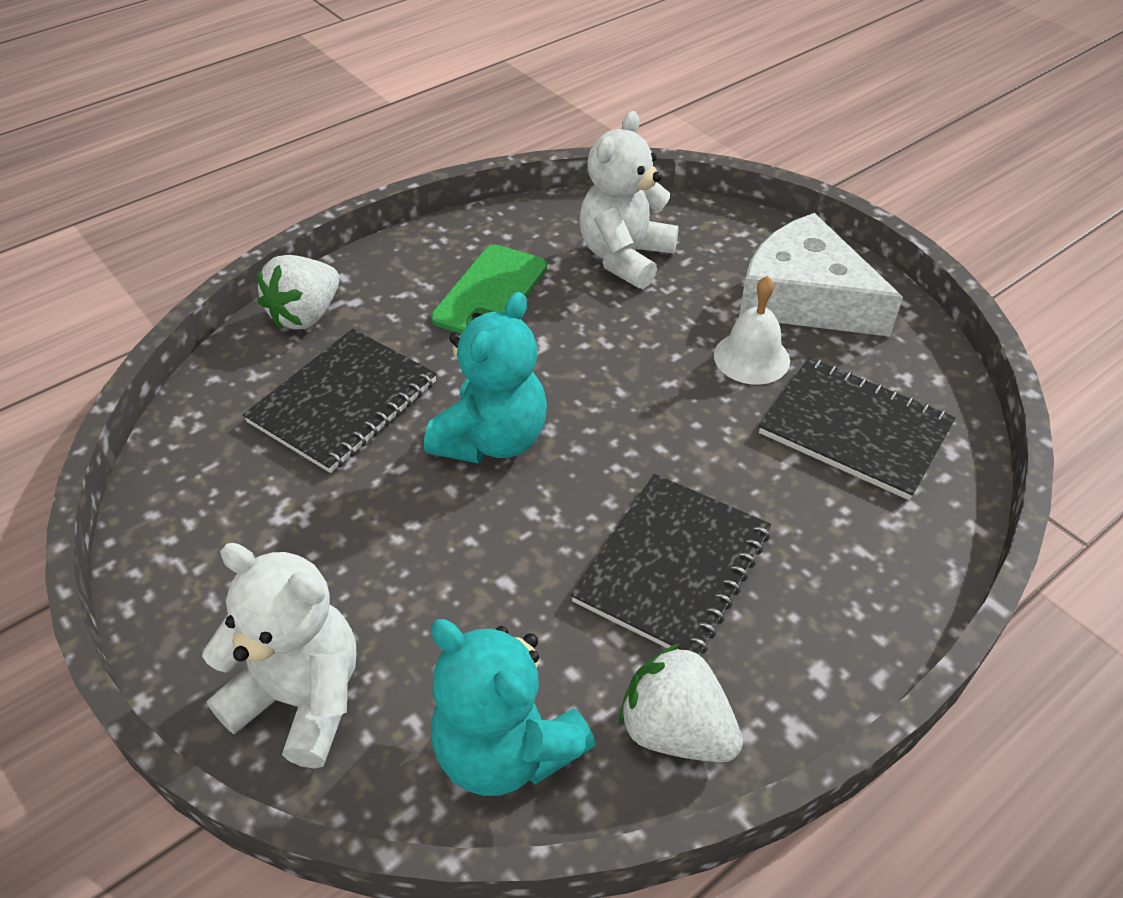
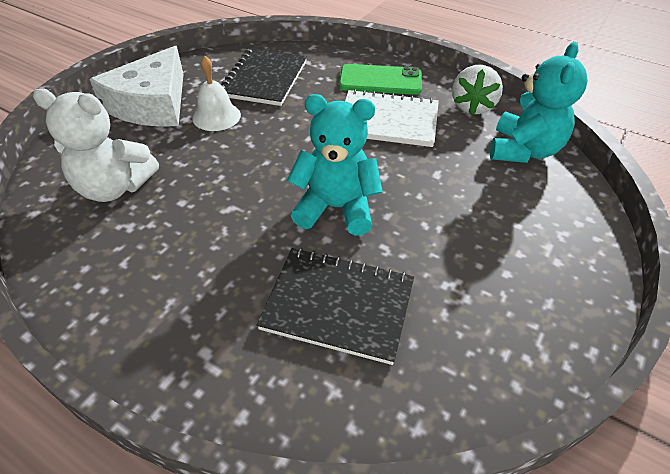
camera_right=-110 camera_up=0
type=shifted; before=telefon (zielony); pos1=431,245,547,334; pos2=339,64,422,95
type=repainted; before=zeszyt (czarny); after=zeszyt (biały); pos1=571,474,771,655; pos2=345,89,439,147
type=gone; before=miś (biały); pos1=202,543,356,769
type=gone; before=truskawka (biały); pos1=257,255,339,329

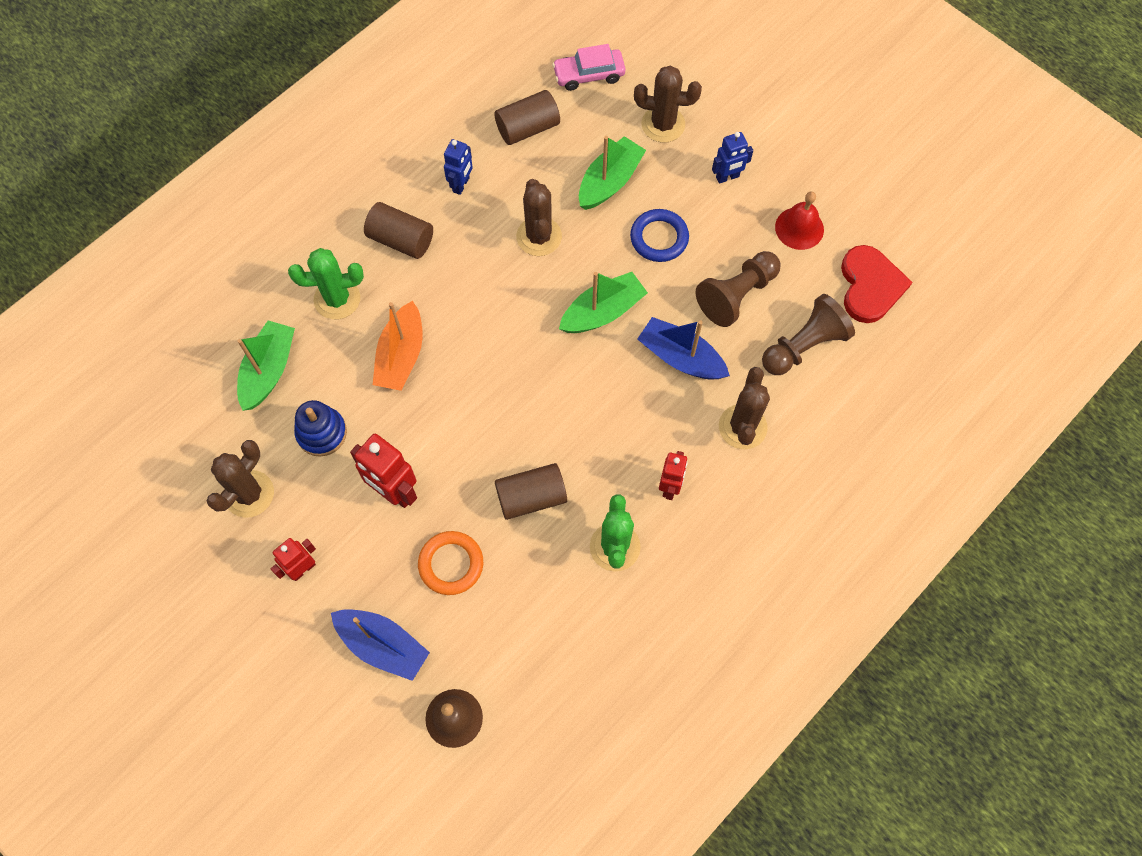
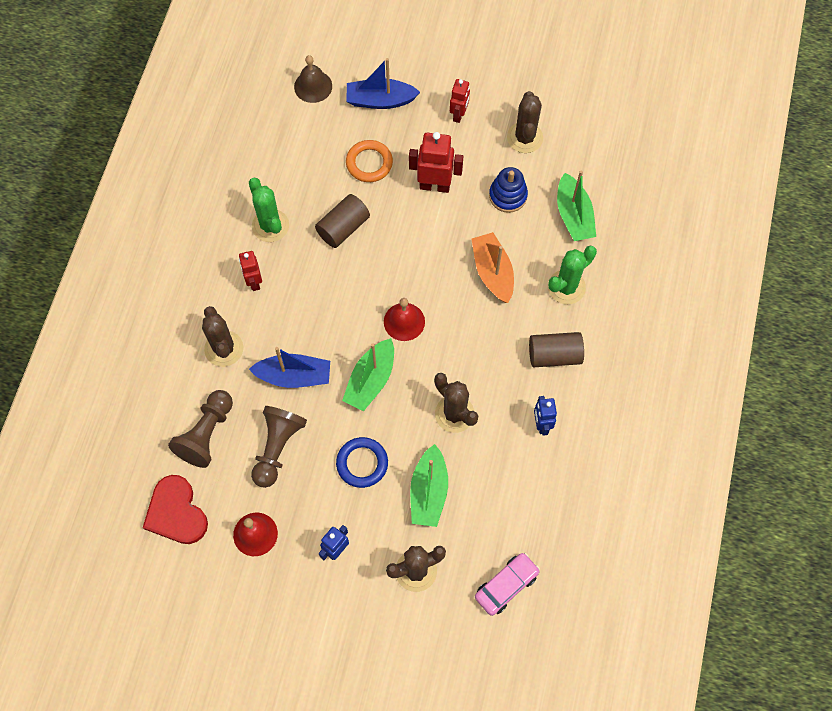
camera_right=150 camera_up=0
type=new; after=dzwonek (czerwony); pos2=384,298,425,341
type=gone; before=walec (brązowy); pos1=494,90,560,145

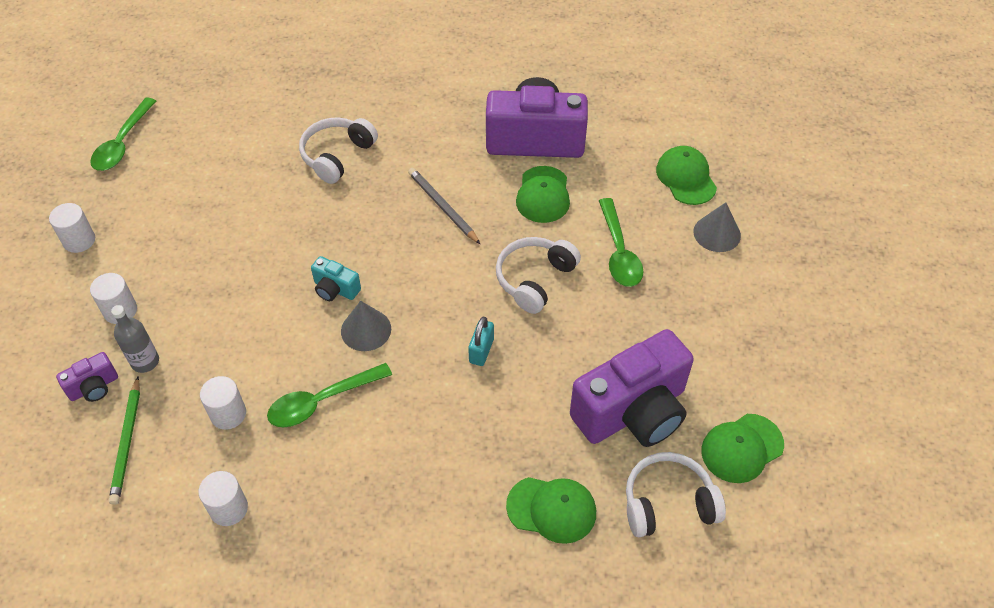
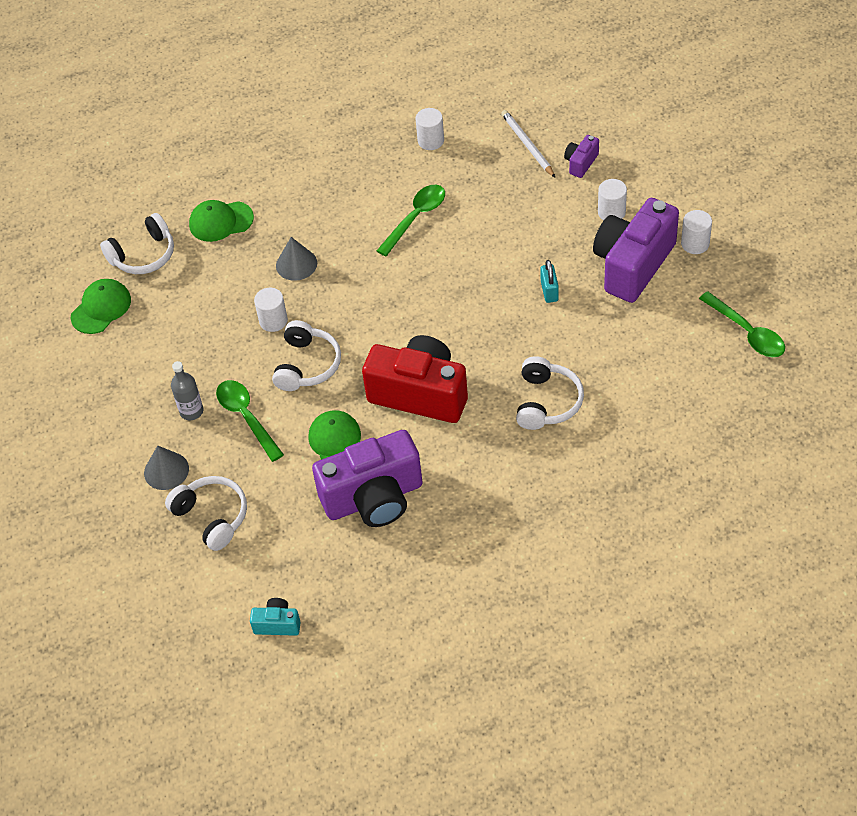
camera_right=160 camera_up=0
type=swapped; before=czapka (zielony); after=słuchawki (biały); pos1=656,146,717,205; pos2=165,476,247,551
type=shifted; before=butelka (szary); pos1=111,305,159,373; pos2=171,361,203,420
type=shifted; before=aparat fotograficzny (turkusowy); pos1=311,256,361,301; pos2=250,598,301,636
type=shifted; before=walec (biały); pos1=200,376,246,430; pos2=254,288,288,332
type=shifted; before=stożek (szary); pos1=341,301,391,351; pos2=276,237,317,281
type=swapped; before=ołówek (szary); after=aparat fotograficzny (czerwony); pos1=408,168,480,244; pos2=362,335,468,423
type=repainted; before=ołówek (zielony); after=ołówek (biały); pos1=109,377,140,505; pos2=501,110,555,177
type=shifted; before=kłódka (turkusowy); pos1=468,317,494,366; pos2=540,260,559,303
type=shifted; before=aparat fotograficzny (fioletowy); pos1=570,329,694,447; pos2=593,198,679,303
type=rotated; before=łyżka (zielony); pos1=90,98,156,171; pos2=699,291,785,357; turn=150

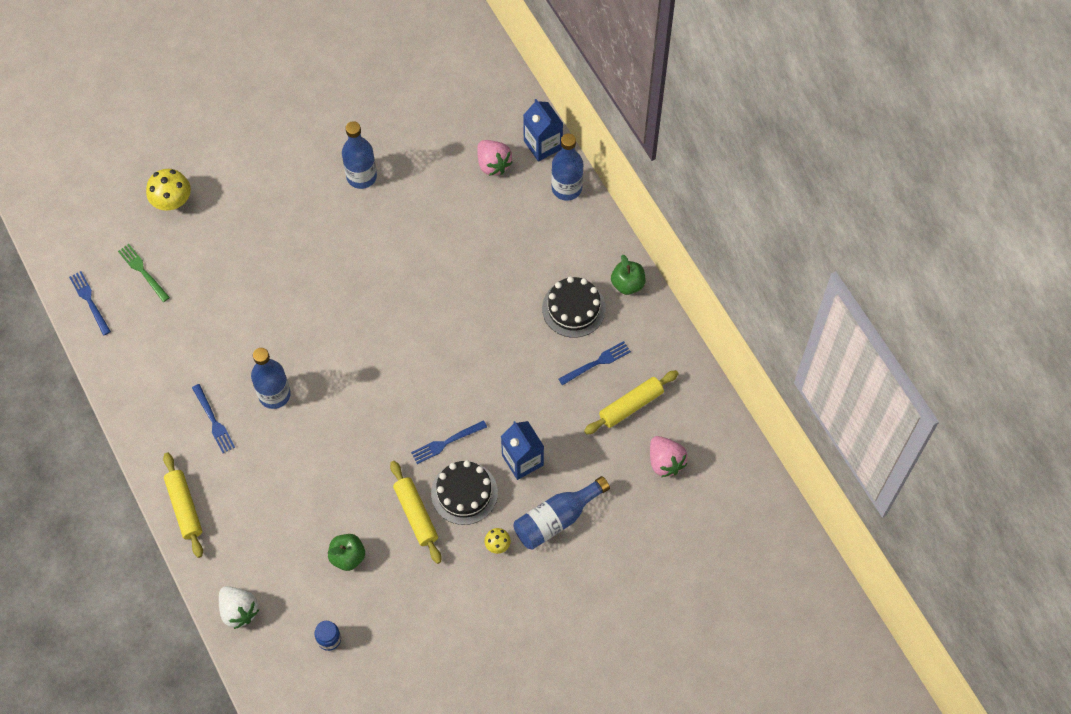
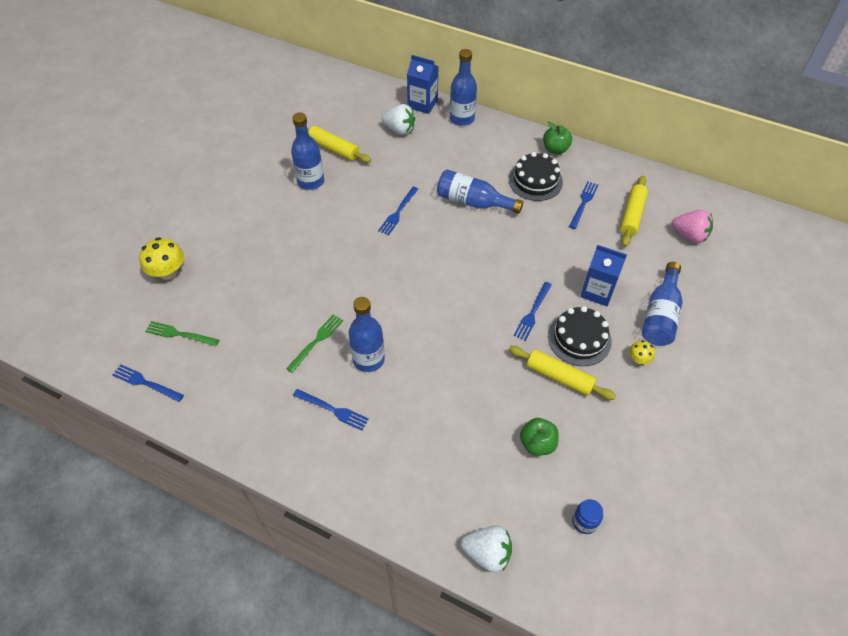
camera_right=-35 camera_up=-10
type=new; after=widelec (zielony); pos2=286,314,343,373
type=shifted; before=wałek do ciasta (żółty); pos1=163,453,203,558; pos2=307,126,371,163
type=new; after=widelec (niebieski); pos2=378,187,419,235
type=repainted; before=truskawka (różowy); after=truskawka (biały); pos1=477,140,513,176; pos2=381,104,415,135
type=new; after=butelka (niebieski); pos2=437,169,523,214

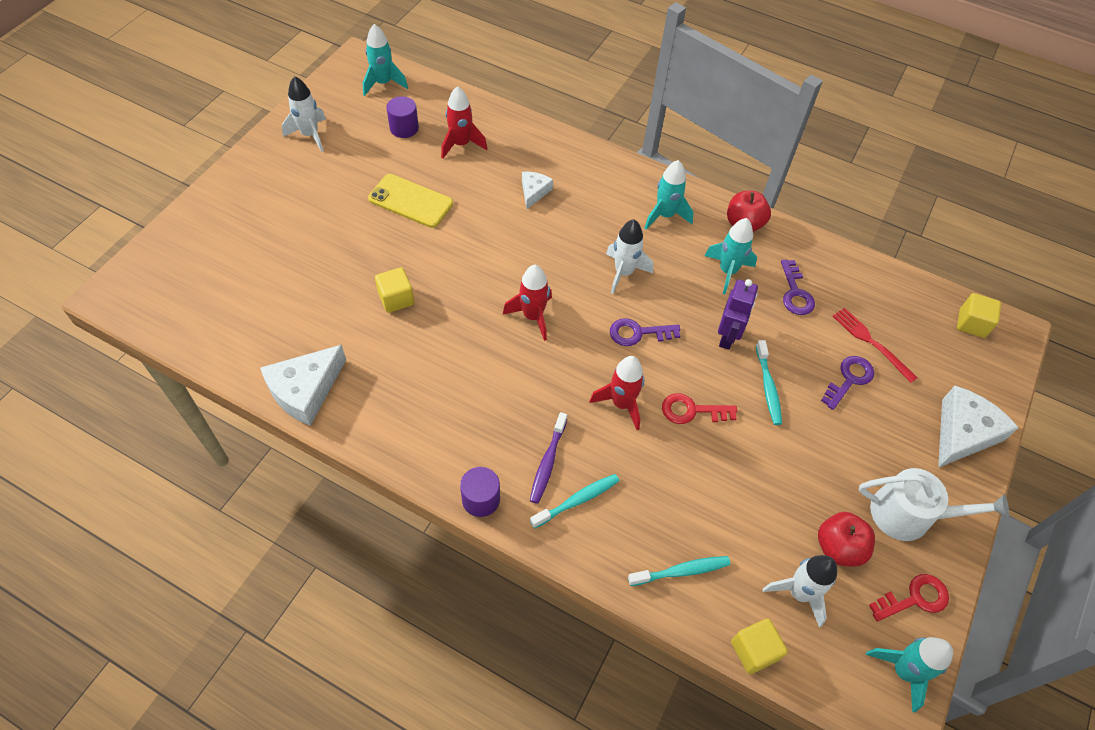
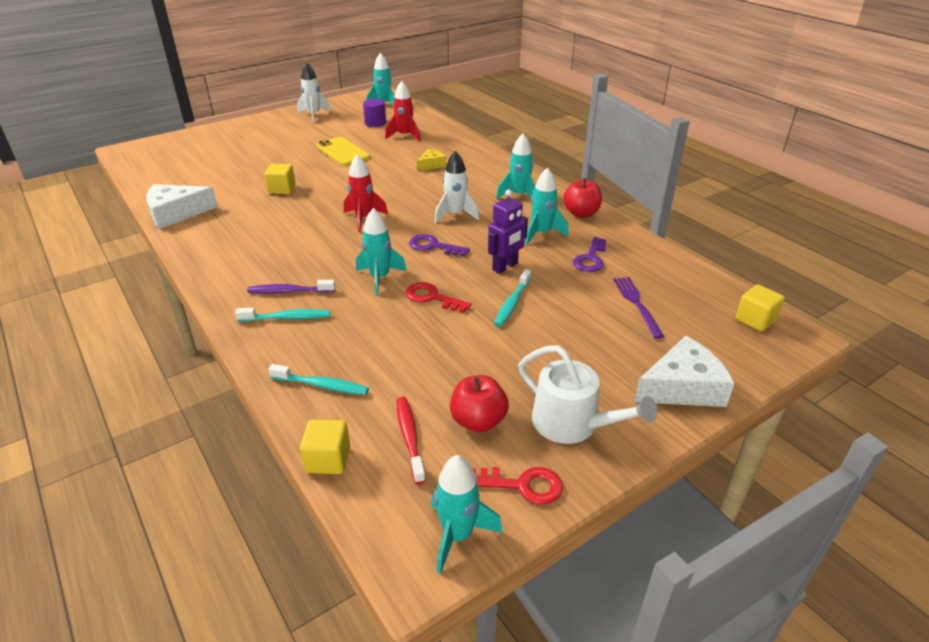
camera_right=30 camera_up=-20
type=rotated; before=szczoteczka do zębów (fioletowy); pos1=530,412,567,504; pos2=247,280,335,293; turn=45
type=repainted; before=rakieta (czerwony); after=rakieta (turkusowy); pos1=589,356,644,430; pos2=356,208,407,295
type=swapped; before=rakieta (biały); after=szczoteczka do zębów (czerwony); pos1=763,555,837,628; pos2=397,397,426,484
type=repainted; before=ser (biały); after=ser (żółty); pos1=522,172,553,210; pos2=417,149,446,171
type=repainted; before=widelec (czerwony); after=widelec (fioletowy); pos1=833,308,918,383; pos2=613,277,664,339
type=gone; before=walec (fioletowy); pos1=460,467,500,517
type=gone; before=klucz (fioletowy); pos1=821,356,874,410

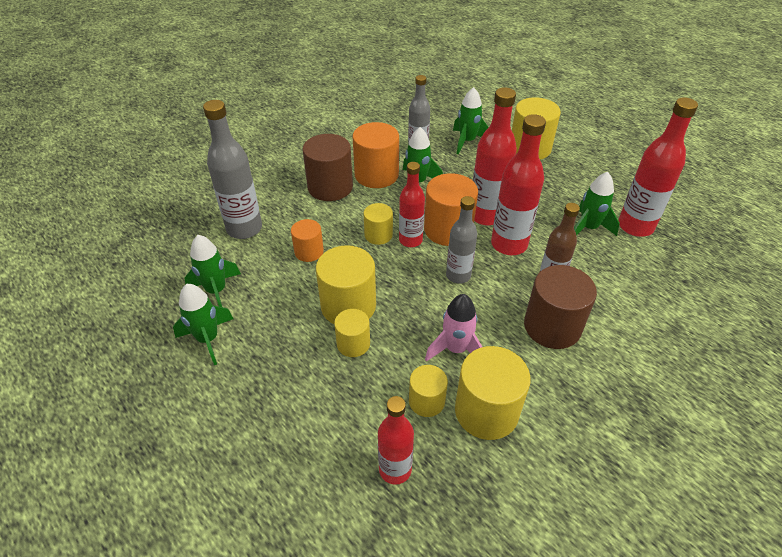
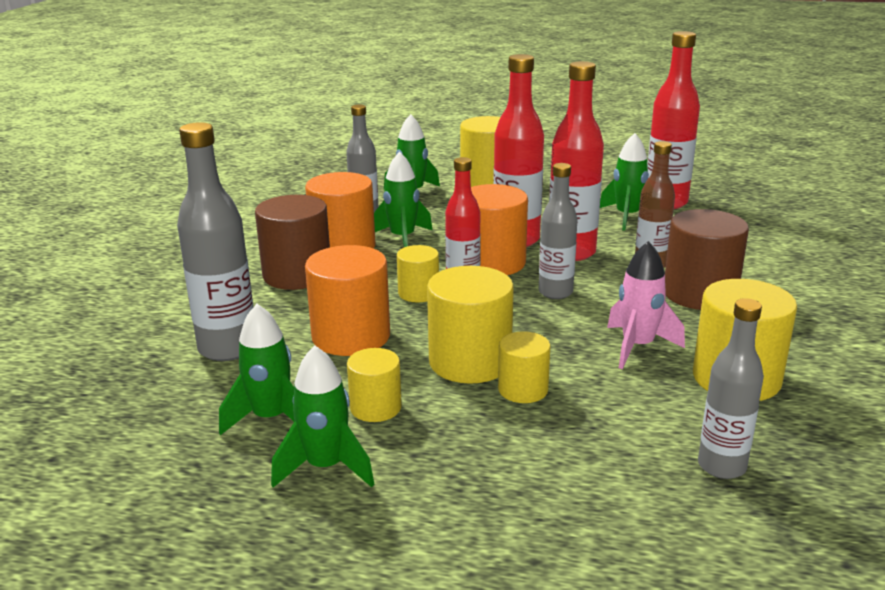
camera_right=-35 camera_up=-20
type=scaled; before=walec (pomarańczowy); pos1=291,219,324,262; pos2=305,245,390,356; scale=1.74
type=shifted; before=walec (żółty); pos1=409,365,448,417; pos2=347,348,402,422
type=repainted; before=butelka (czerwony); after=butelka (szary); pos1=378,396,414,485; pos2=698,298,764,479

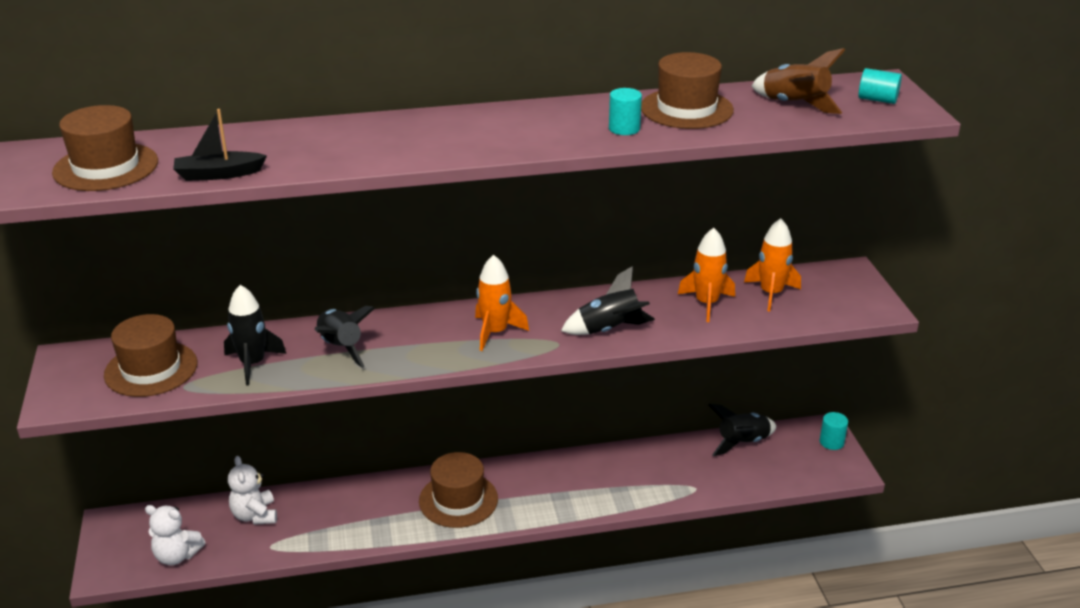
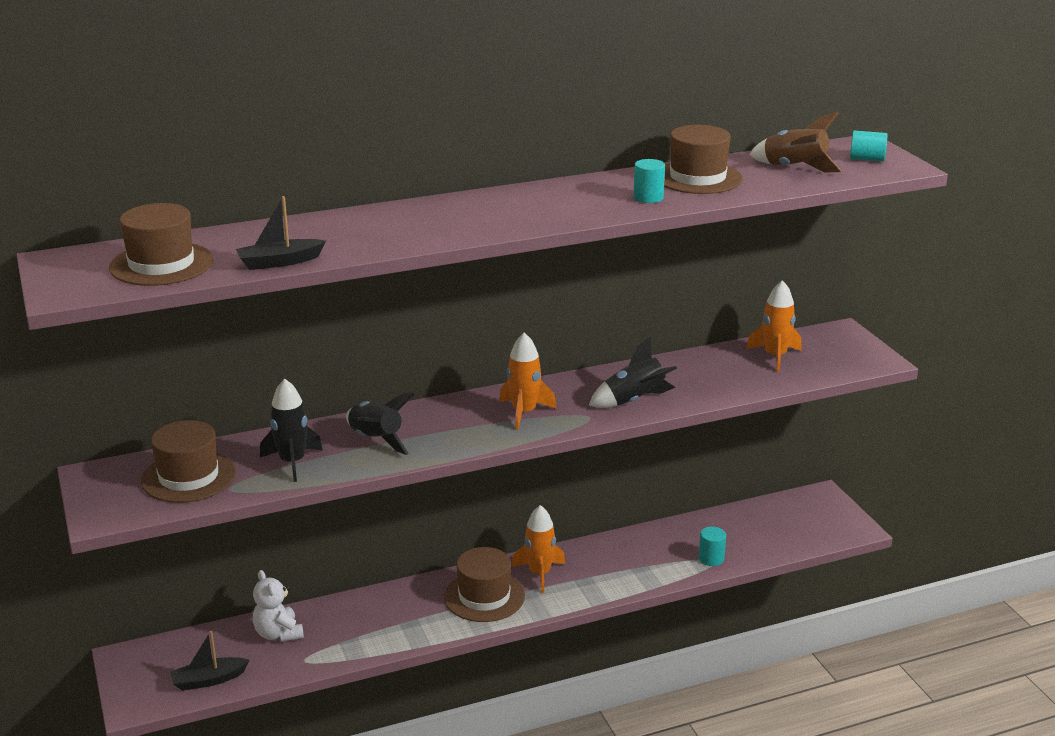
camera_right=-10 camera_up=-5
type=swapped; before=miś (biały); after=łódka (czarny); pos1=145,505,205,565; pos2=170,631,250,691
type=shifted; before=rakieta (pomarańczowy); pos1=678,228,735,322; pos2=511,505,565,593
type=shifted; before=walec (turkusowy); pos1=820,412,848,450; pos2=699,527,726,566
type=gone; before=rakieta (czarny); pos1=709,404,776,456

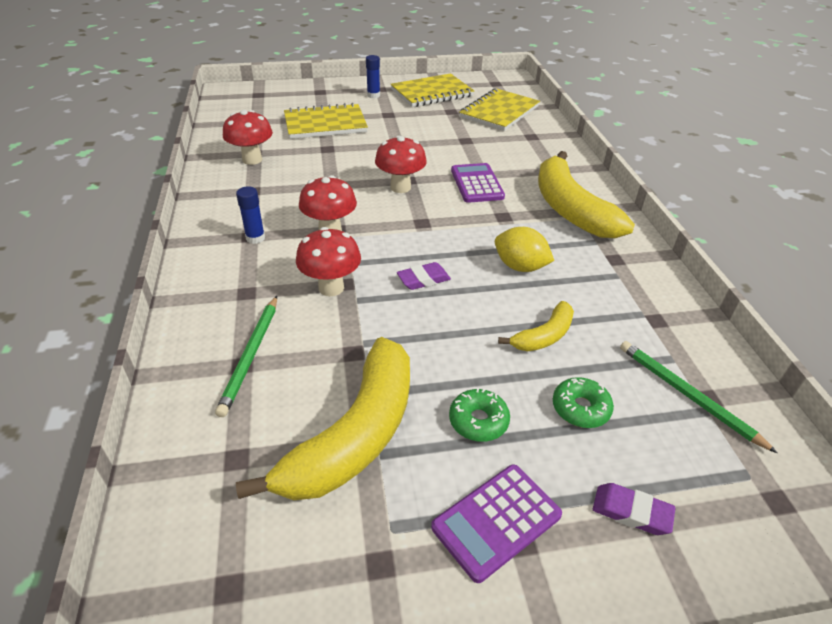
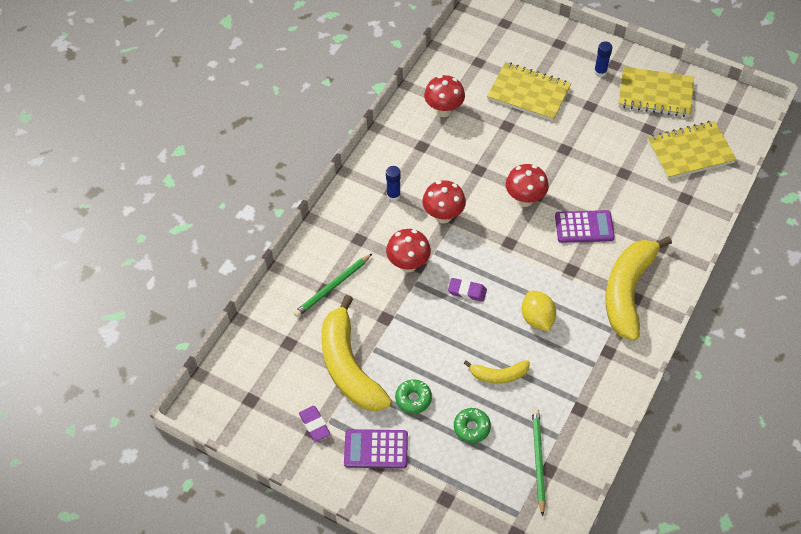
camera_right=40 camera_up=15
type=shifted; before=gumka do mazania (fioletowy); pos1=593,483,675,535; pos2=299,406,330,442
type=rotated; before=banan (żółty); pos1=236,337,410,500; pos2=321,295,392,411; turn=90
type=rotated; before=kalkulator (fioletowy); pos1=451,163,505,203; pos2=555,210,615,243; turn=60

